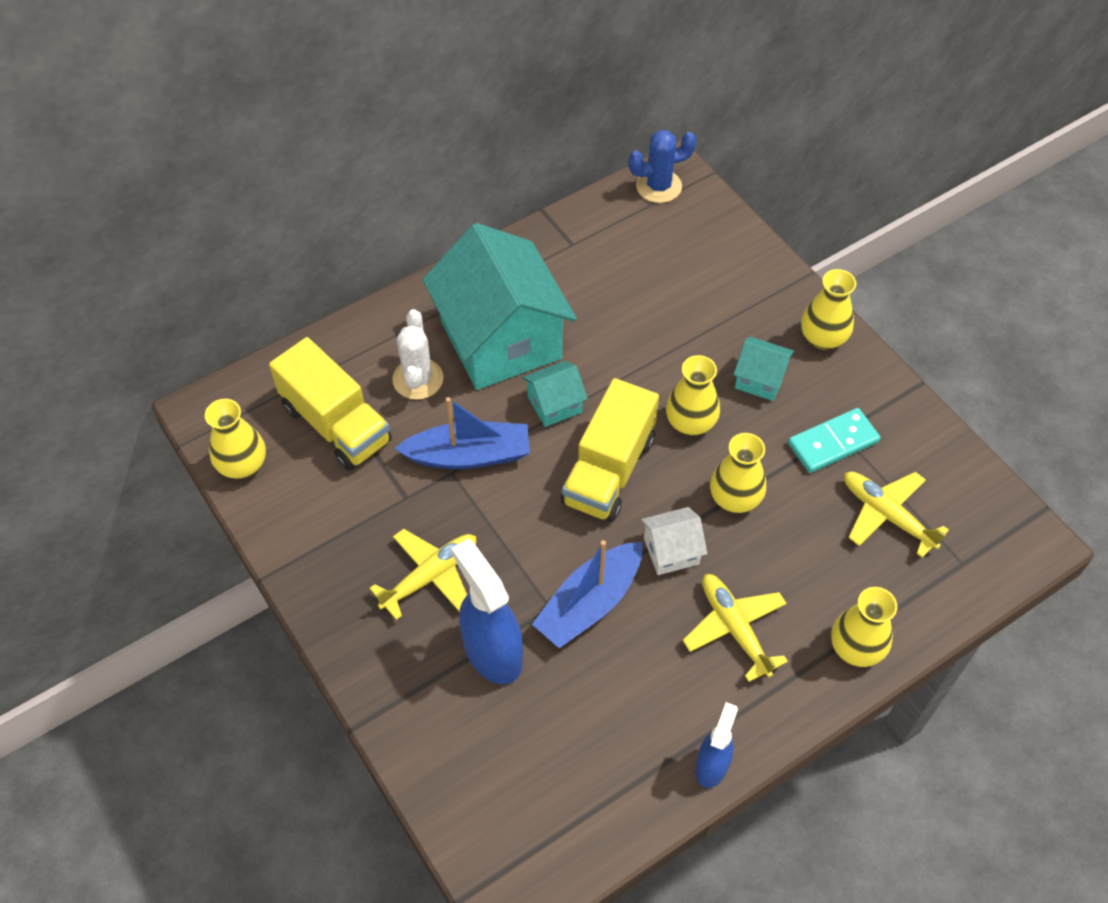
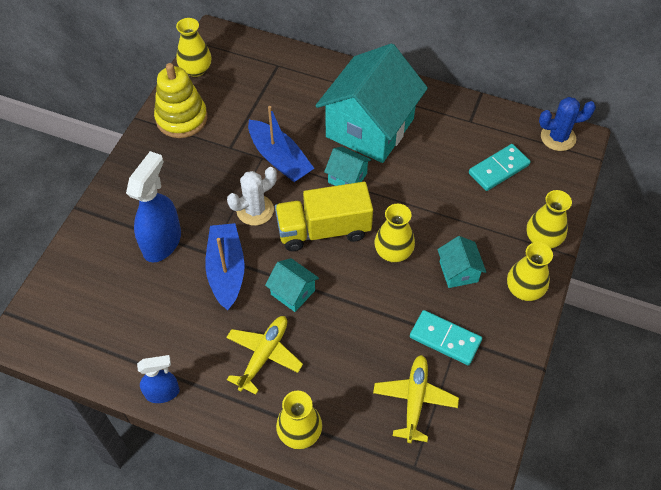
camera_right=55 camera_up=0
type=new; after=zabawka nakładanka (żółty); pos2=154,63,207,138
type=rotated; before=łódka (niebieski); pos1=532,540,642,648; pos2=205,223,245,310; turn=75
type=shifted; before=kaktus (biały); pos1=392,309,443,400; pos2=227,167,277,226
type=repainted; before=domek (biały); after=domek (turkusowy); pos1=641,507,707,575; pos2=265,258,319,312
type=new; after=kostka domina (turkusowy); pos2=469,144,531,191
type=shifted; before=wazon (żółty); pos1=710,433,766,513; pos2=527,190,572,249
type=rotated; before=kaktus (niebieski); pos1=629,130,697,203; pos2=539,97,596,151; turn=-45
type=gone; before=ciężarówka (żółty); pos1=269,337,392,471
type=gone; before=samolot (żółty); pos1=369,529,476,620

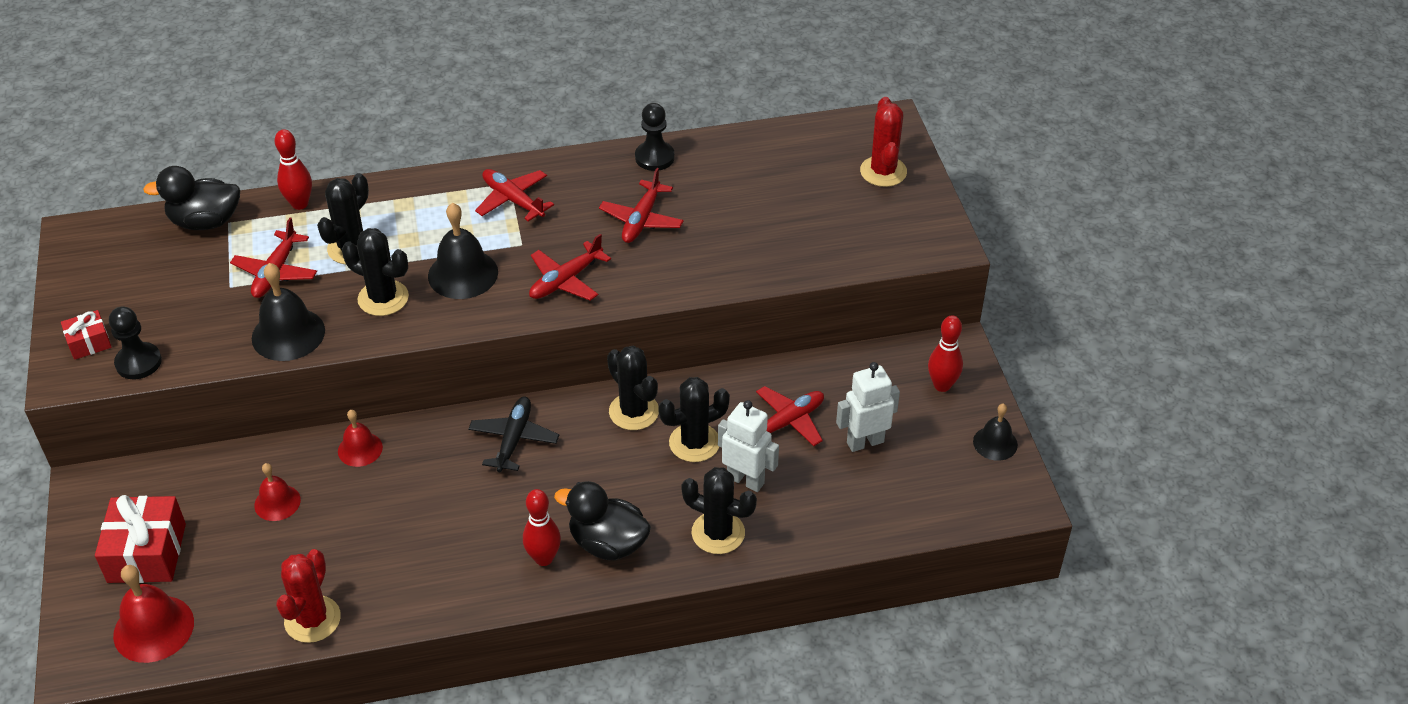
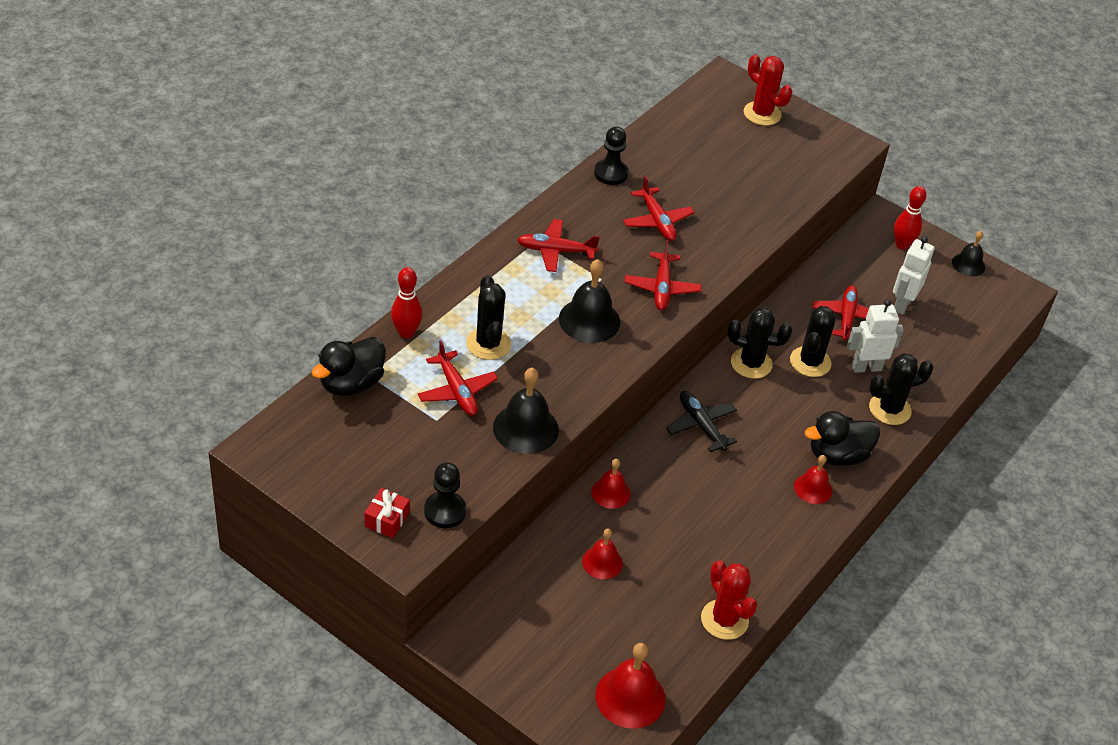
camera_right=-45 camera_up=0
type=swapped; before=kręgiel (czerwony); after=dzwonek (czerwony); pos1=523,489,561,566; pos2=794,455,832,504
type=gone; before=prezent (czerwony); pos1=95,495,186,583
type=gone; before=kaktus (czarny); pos1=342,228,409,316

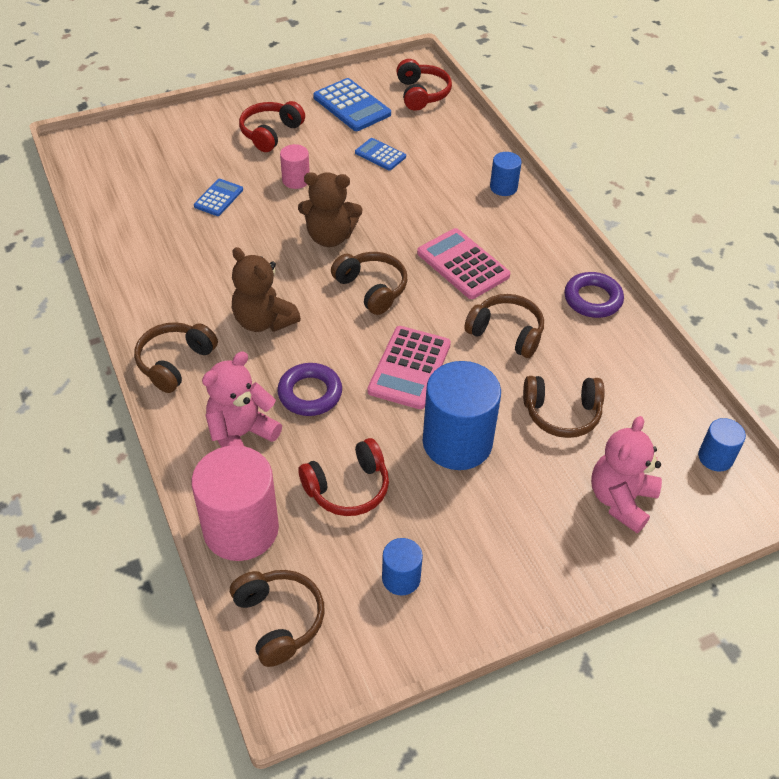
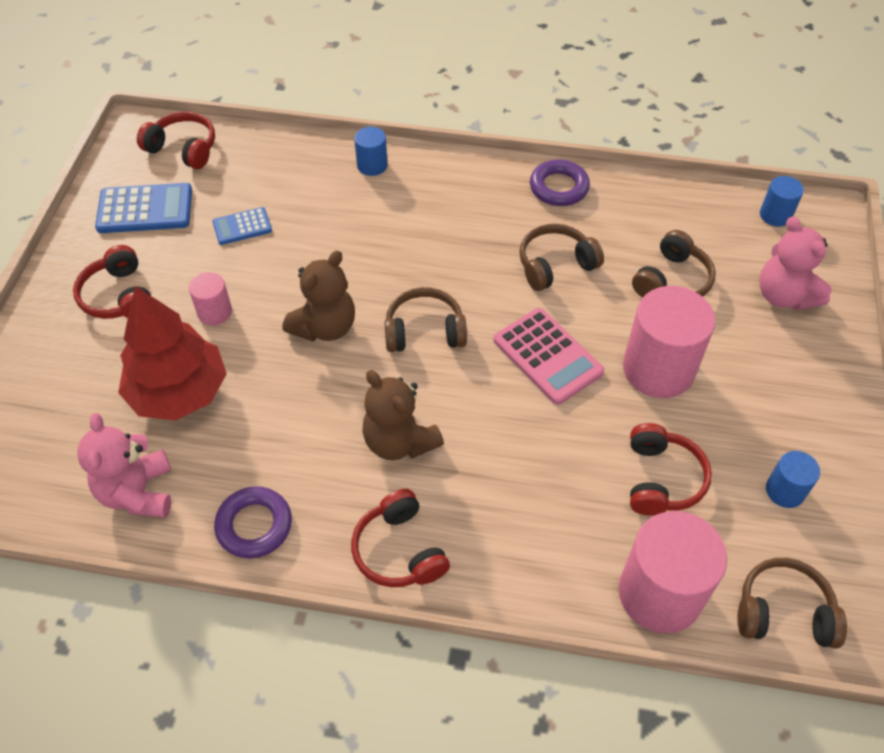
camera_right=-55 camera_up=5
type=shifted; before=miś (różowy); pos1=202,351,282,448; pos2=77,413,171,517
type=swapped; before=kalkulator (niebieski); after=drzewko (czerwony); pos1=194,179,243,216; pos2=118,286,227,421
type=shifted; before=pierścień (fioletowy); pos1=277,363,342,416; pos2=214,486,292,559
type=repainted; before=słuchawki (brązowy); after=słuchawki (czerwony); pos1=134,322,218,393; pos2=351,489,450,587
type=rotated; before=miś (brązowy); pos1=232,247,301,332; pos2=362,370,444,460; turn=60
type=repainted; before=walec (niebieski); after=walec (różowy); pos1=423,361,501,470; pos2=623,286,715,398
type=gone; before=kalkulator (różowy); pos1=417,228,510,299

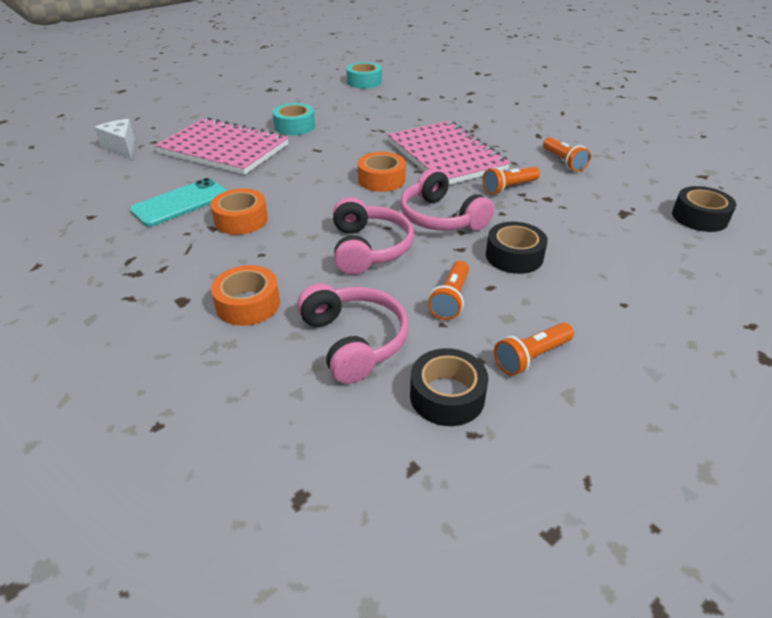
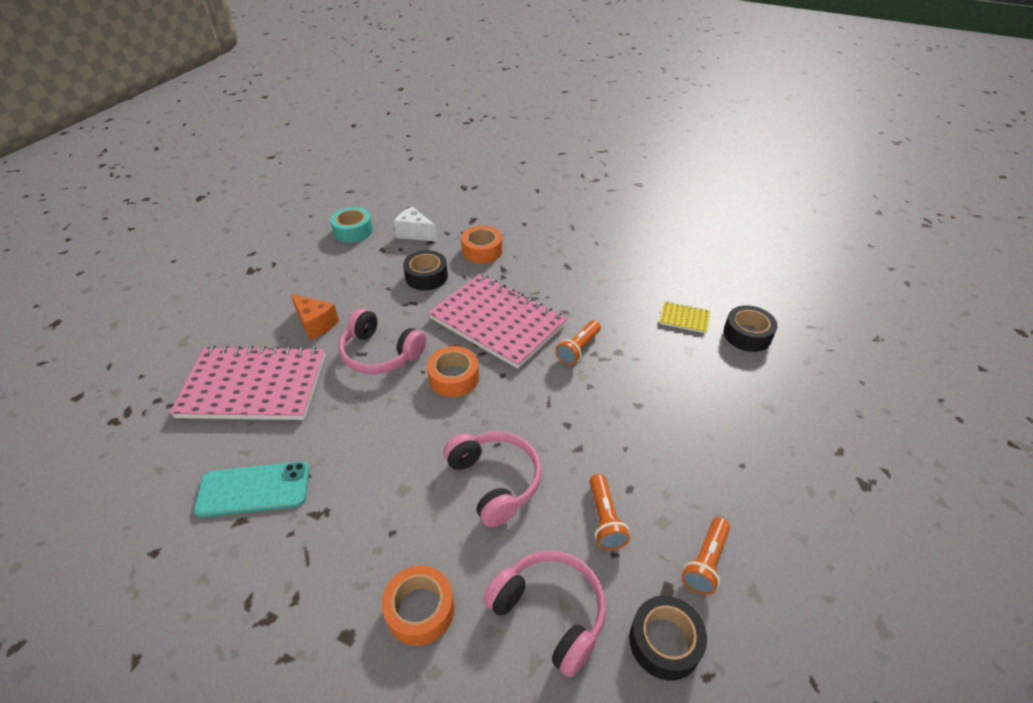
camera_right=-25 camera_up=5
type=rotated; before=telefon (turkusowy); pos1=130,178,228,227; pos2=194,462,310,517; turn=60
type=swapped; before=taśma klejąca (turkusowy); after=ser (pomarańczowy); pos1=272,103,315,135; pos2=291,294,339,340
type=shifted; before=słuchawki (różowy); pos1=401,169,494,231; pos2=339,308,426,374
type=shifted; before=ser (biały); pos1=94,119,135,159; pos2=394,207,437,242
type=shifted; before=taśma klejąca (czarny); pos1=486,222,548,274; pos2=403,250,448,290
type=shifted; before=taśma klejąca (pomarańczowy); pos1=210,189,268,235; pos2=461,226,502,263
type=new; after=zeszyt (żółty); pos2=660,302,710,333
type=gone; before=latarka (pomarańczowy); pos1=543,137,591,172

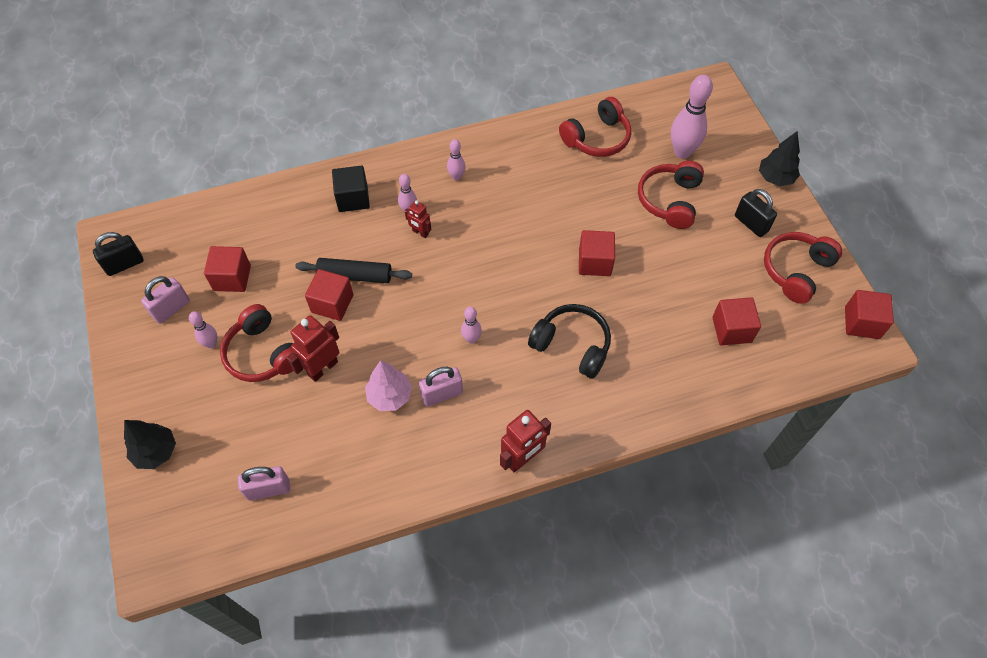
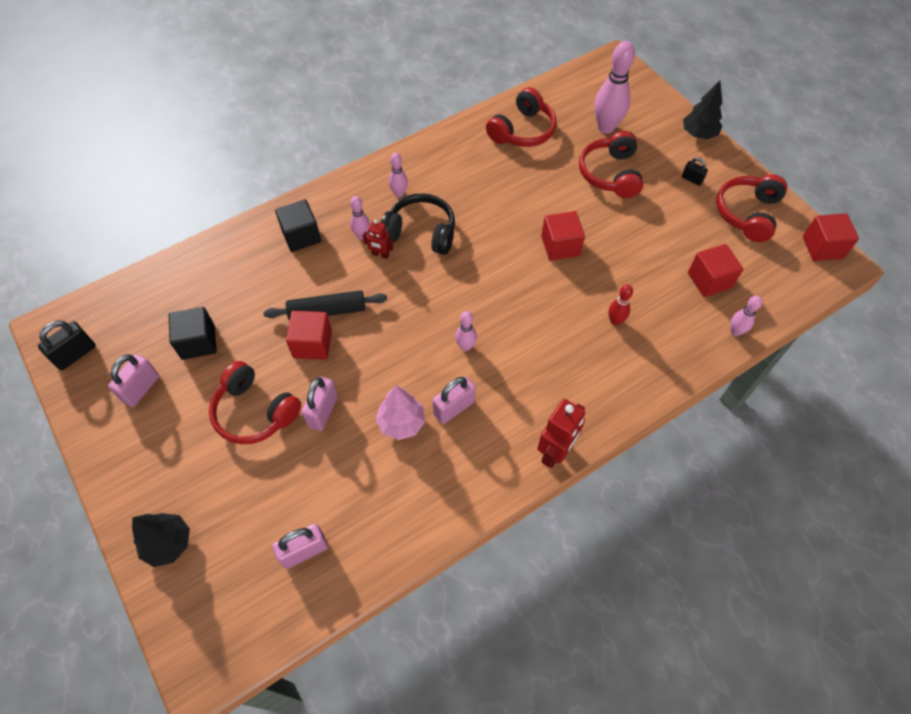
camera_right=-15 camera_up=0
type=repainted; before=sześcian (czerwony); after=sześcian (czarny); pos1=204,246,251,292; pos2=169,307,217,360
type=swapped; before=robot (czerwony); after=kłódka (różowy); pos1=287,315,339,382; pos2=302,377,338,431
type=shifted; before=słuchawki (czarny); pos1=528,304,611,379; pos2=381,193,455,255
type=new; after=kręgiel (czerwony); pos2=608,285,633,326
type=scaled; before=kłódka (czarny); pos1=735,189,777,237; pos2=682,158,708,186; scale=0.59
type=shifted; before=kręgiel (różowy); pos1=189,311,217,348; pos2=730,296,762,336

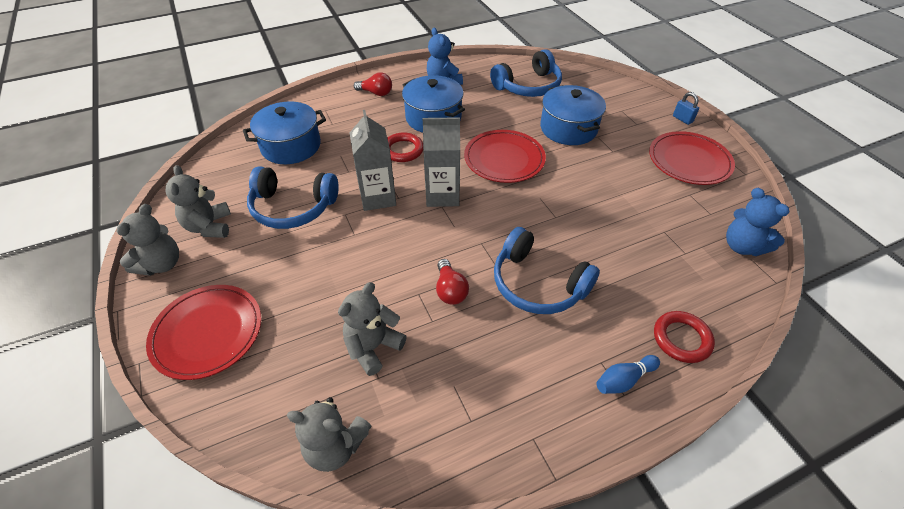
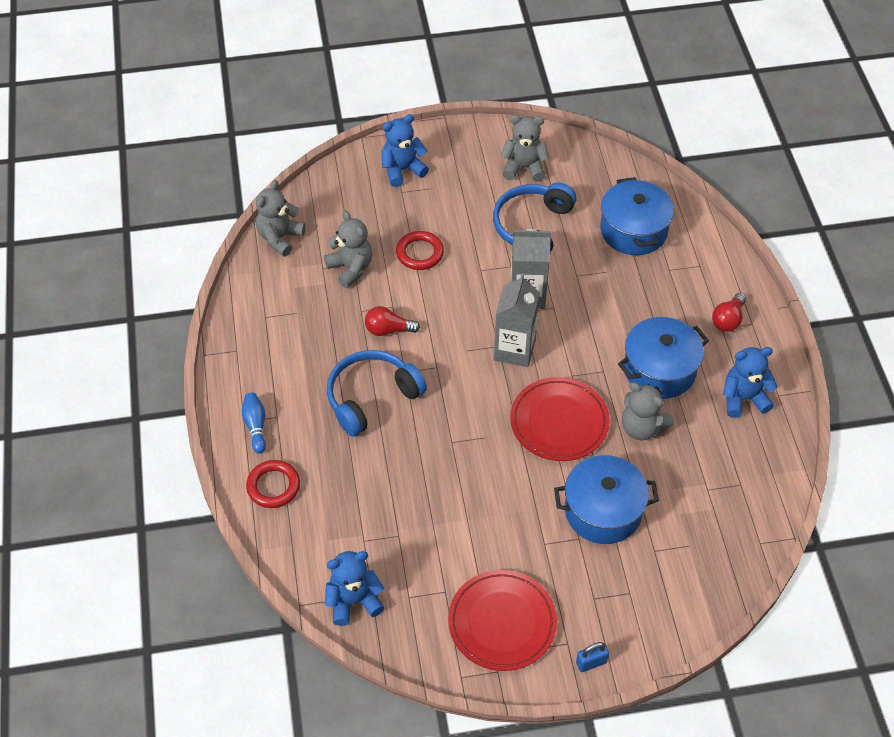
camera_right=105 camera_up=5
type=swapped; before=talerz (czerwony); after=miś (niebieski); pos1=146,285,261,380; pos2=381,114,429,187
type=shifted; before=pierścień (czerwony); pos1=387,132,423,162; pos2=396,231,444,270
type=shifted; before=miś (szary); pos1=117,204,179,276; pos2=622,382,674,440
type=gone; before=słuchawki (niebieski); pos1=490,49,562,97

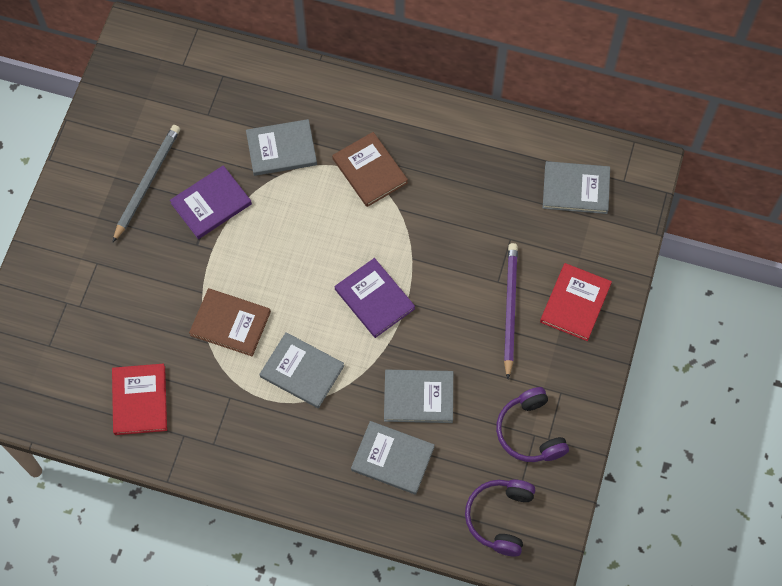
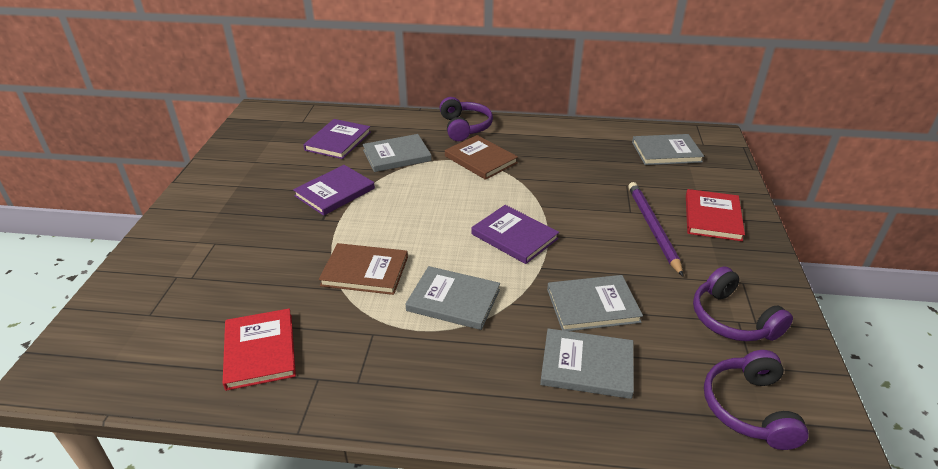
camera_right=-10 camera_up=-30
type=new; after=książka (fioletowy); pos2=303,119,371,159
type=new; after=słuchawki (fioletowy); pos2=440,97,493,141
type=gone; before=ołówek (szary); pos1=112,125,180,243

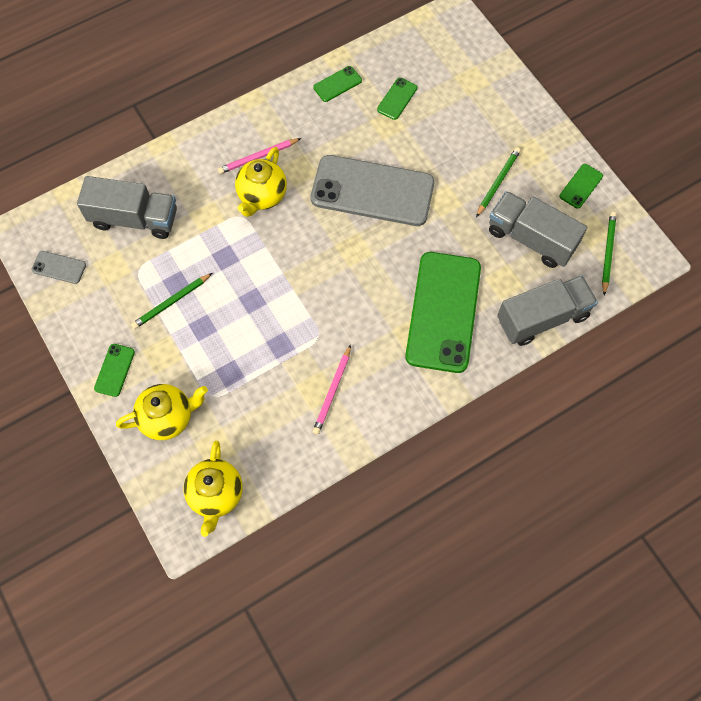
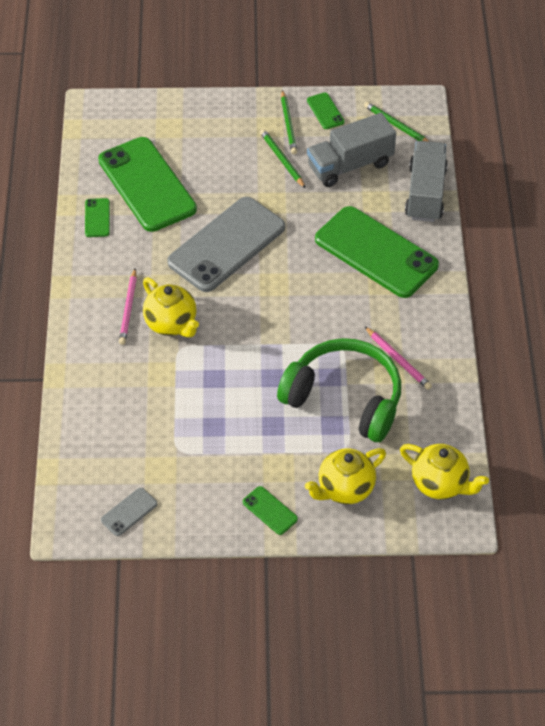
camera_right=-60 camera_up=-15
type=scaled; before=telefon (zielony); pos1=377,77,417,120; pos2=98,137,197,232; scale=2.41
type=new; after=słuchawki (zielony); pos2=277,338,401,442
type=shifted; before=ołówek (zielony); pos1=131,273,212,329; pos2=281,90,297,154
type=rotated; before=imbryk (żółty); pos1=116,384,208,440; pos2=305,448,386,504; turn=-135
type=gone; before=ciężarówka (szary); pos1=77,176,177,239

